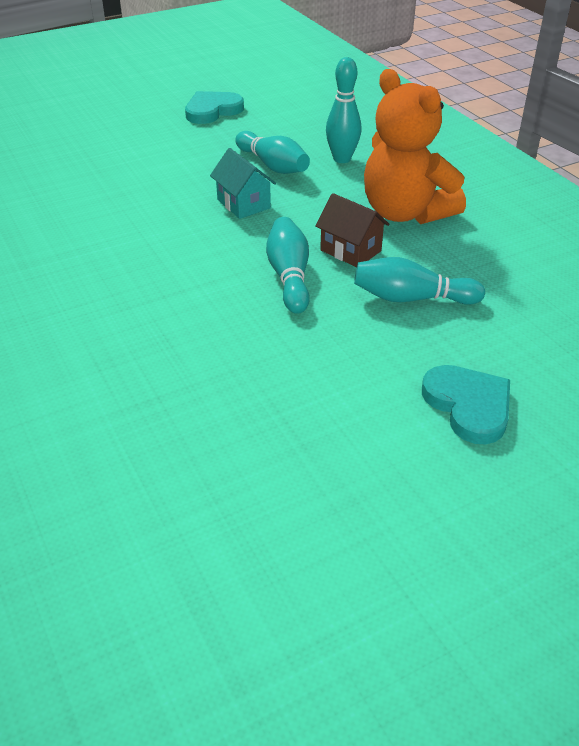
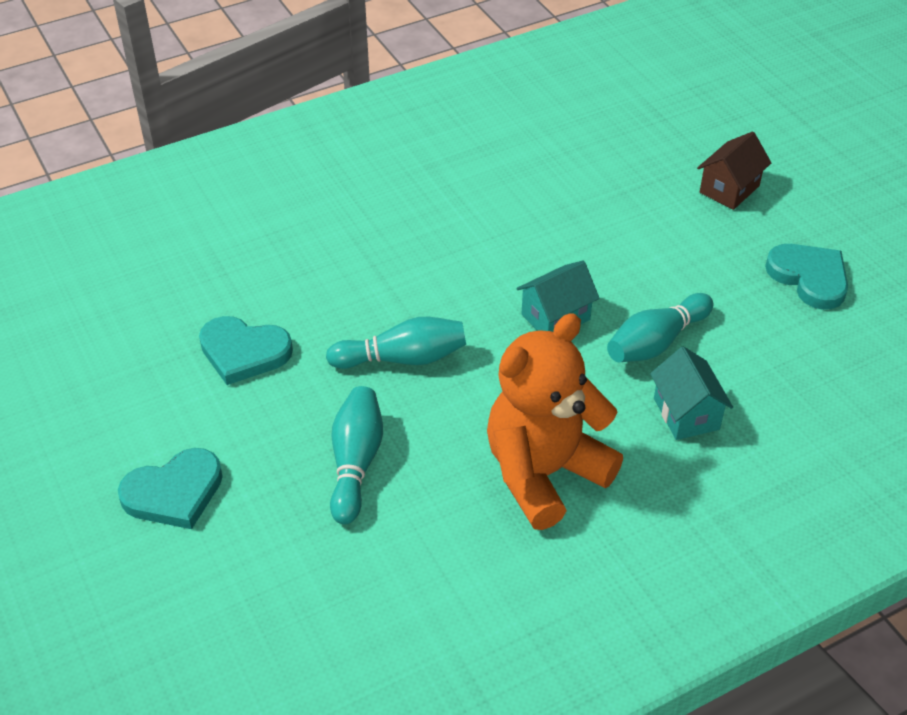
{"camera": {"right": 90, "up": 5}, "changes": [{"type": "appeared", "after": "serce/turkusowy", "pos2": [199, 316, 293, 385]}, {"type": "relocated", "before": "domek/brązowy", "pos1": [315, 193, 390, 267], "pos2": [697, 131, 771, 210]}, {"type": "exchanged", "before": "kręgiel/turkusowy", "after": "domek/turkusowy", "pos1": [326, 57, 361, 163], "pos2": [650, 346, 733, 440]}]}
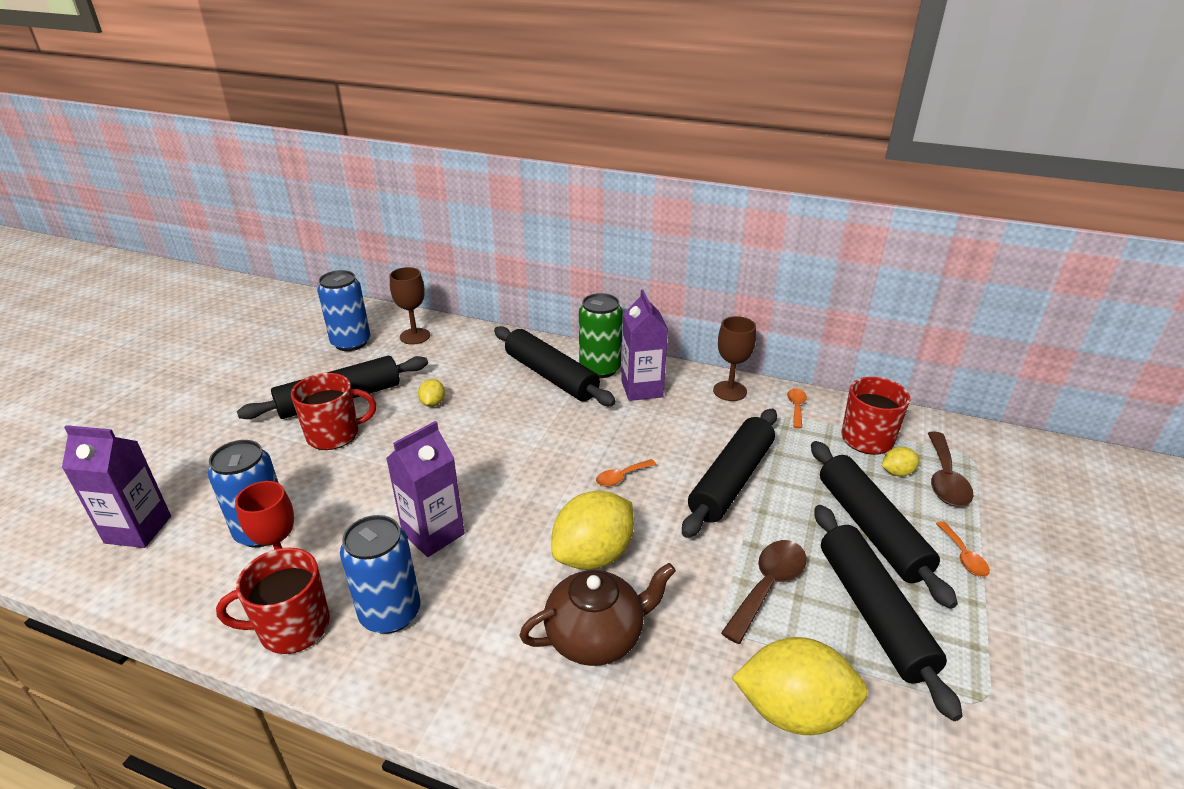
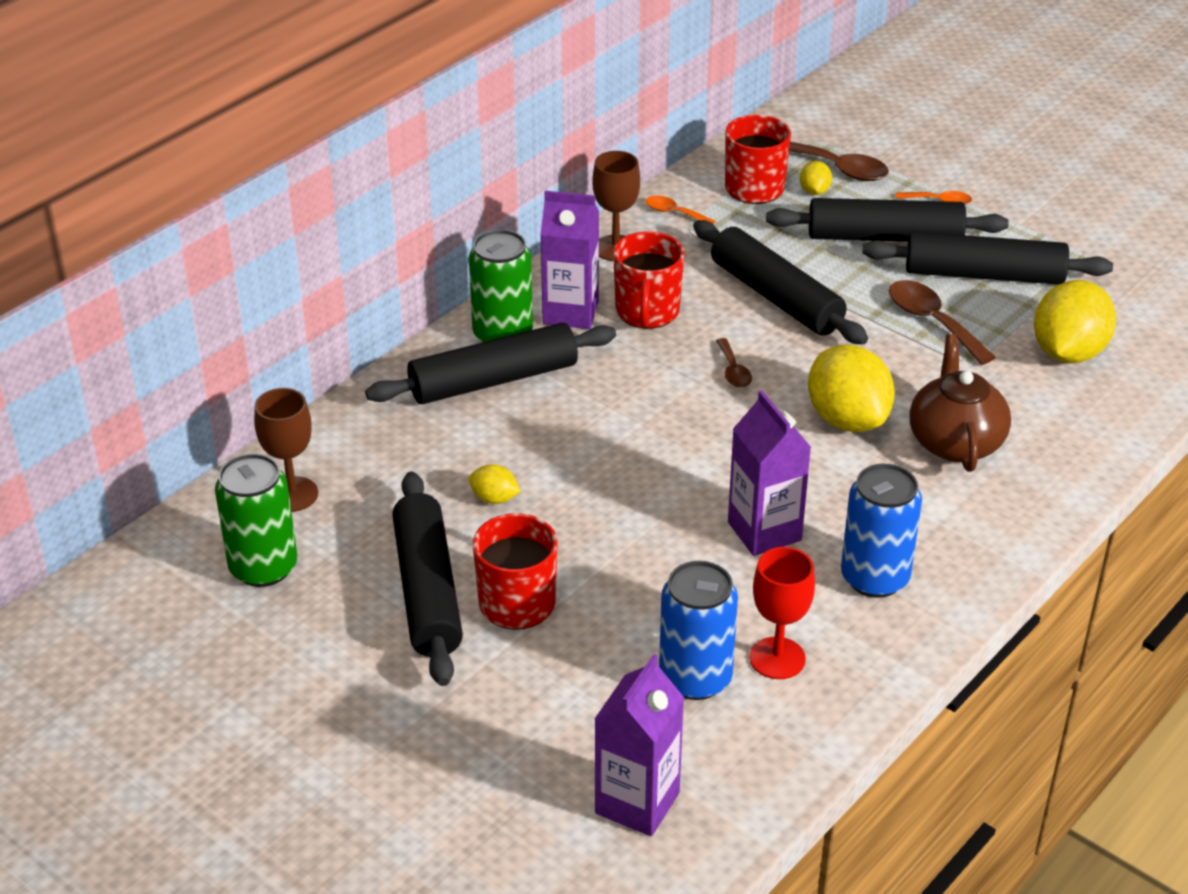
{"camera": {"right": -70, "up": 5}, "changes": [{"type": "relocated", "before": "kubek/czerwony", "pos1": [216, 547, 330, 654], "pos2": [613, 231, 684, 329]}, {"type": "colour", "before": "puszka/niebieski", "after": "puszka/zielony", "pos1": [317, 270, 370, 351], "pos2": [215, 453, 297, 587]}, {"type": "colour", "before": "łyżka/pomarańczowy", "after": "łyżka/brązowy", "pos1": [596, 459, 656, 487], "pos2": [716, 338, 752, 388]}]}
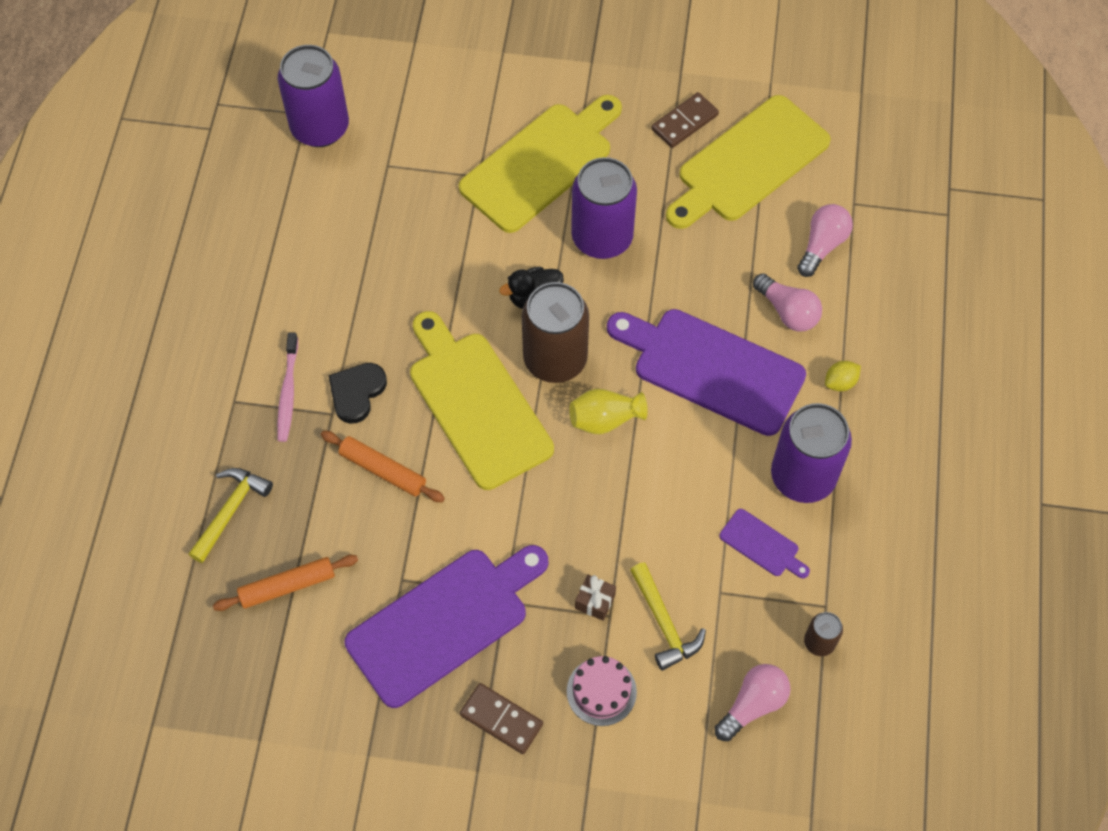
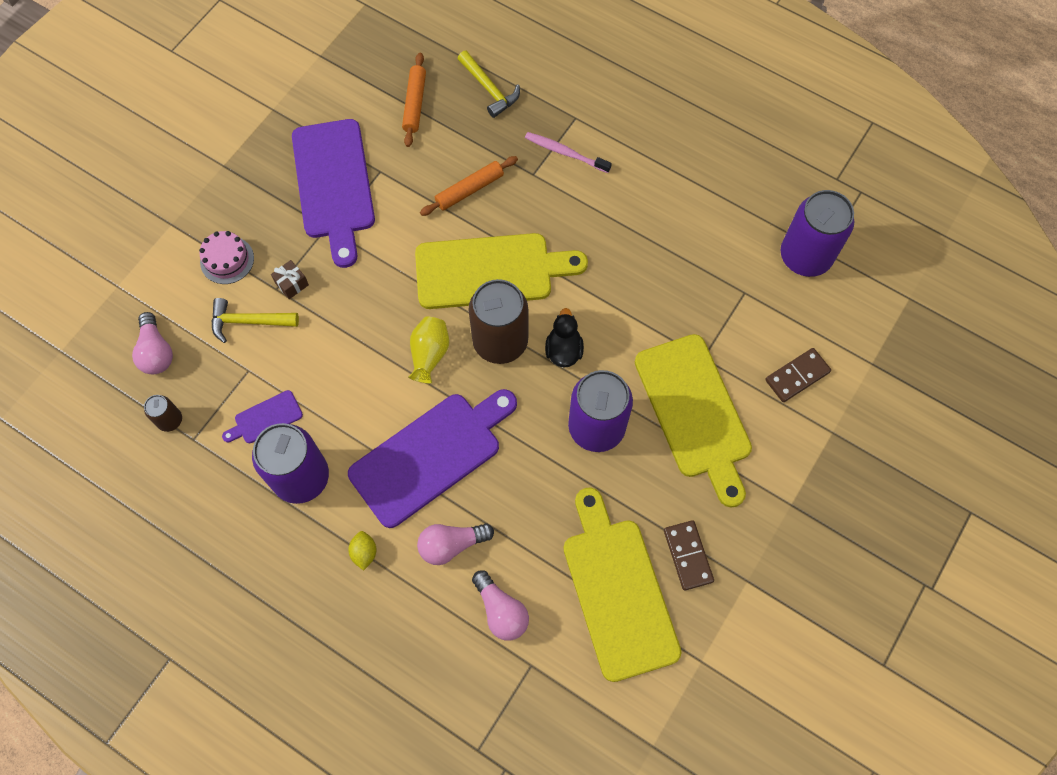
{"camera": {"right": 115, "up": 5}, "changes": [{"type": "missing", "before": "serce/czarny", "pos1": [328, 363, 387, 424]}, {"type": "relocated", "before": "kostka domina/brązowy", "pos1": [460, 683, 543, 754], "pos2": [765, 348, 831, 402]}]}
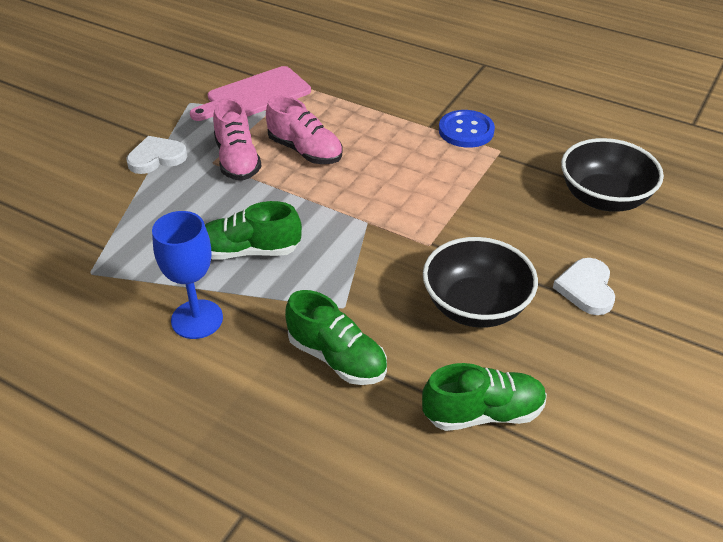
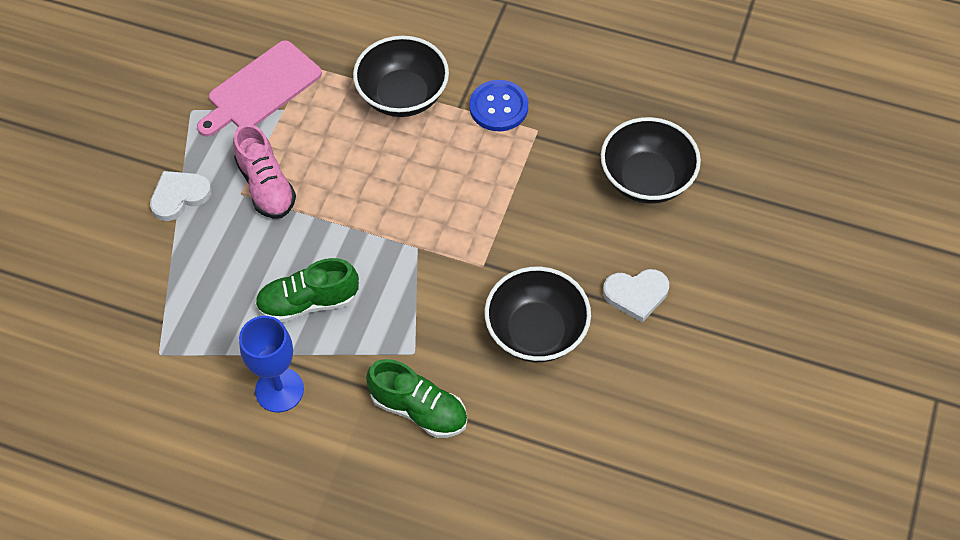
{"camera": {"right": -10, "up": 15}, "changes": [{"type": "missing", "before": "but/różowy", "pos1": [266, 96, 343, 164]}, {"type": "missing", "before": "but/zielony", "pos1": [422, 363, 547, 431]}, {"type": "appeared", "after": "miska/czarny", "pos2": [353, 36, 449, 117]}, {"type": "spun", "before": "serce/biały", "pos1": [553, 258, 615, 315], "pos2": [603, 269, 669, 323], "turn": -90}]}
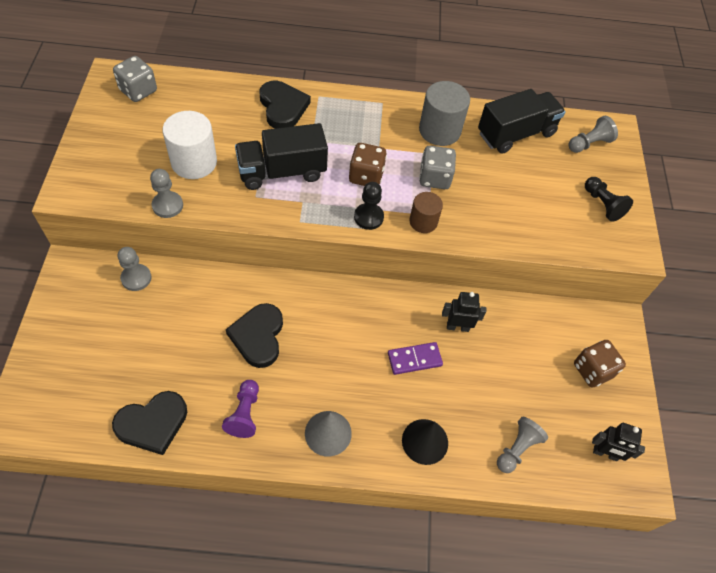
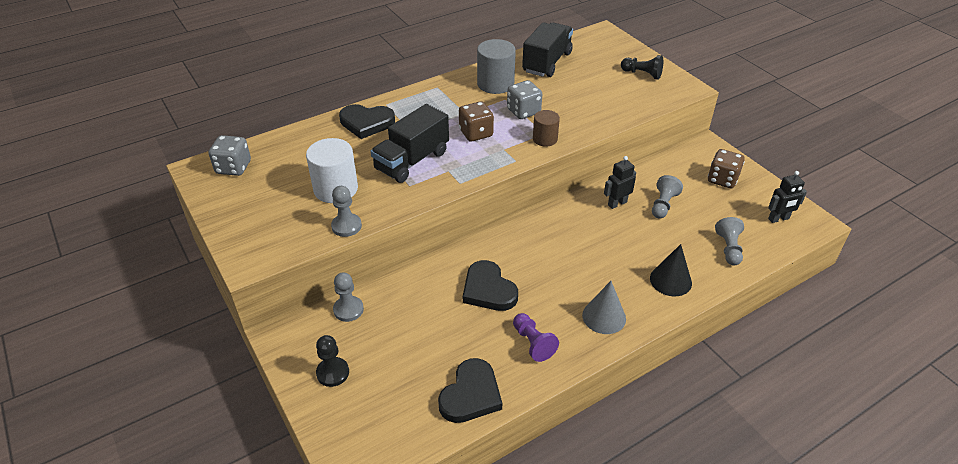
{"camera": {"right": -30, "up": -15}, "changes": [{"type": "missing", "before": "kostka domina/fioletowy", "pos1": [388, 342, 443, 375]}, {"type": "relocated", "before": "pionek/czarny", "pos1": [354, 182, 384, 230], "pos2": [316, 335, 349, 387]}, {"type": "relocated", "before": "pionek/szary", "pos1": [568, 116, 618, 153], "pos2": [652, 175, 683, 219]}, {"type": "spun", "before": "serce/czarny", "pos1": [259, 81, 311, 129], "pos2": [339, 104, 395, 139], "turn": 150}]}
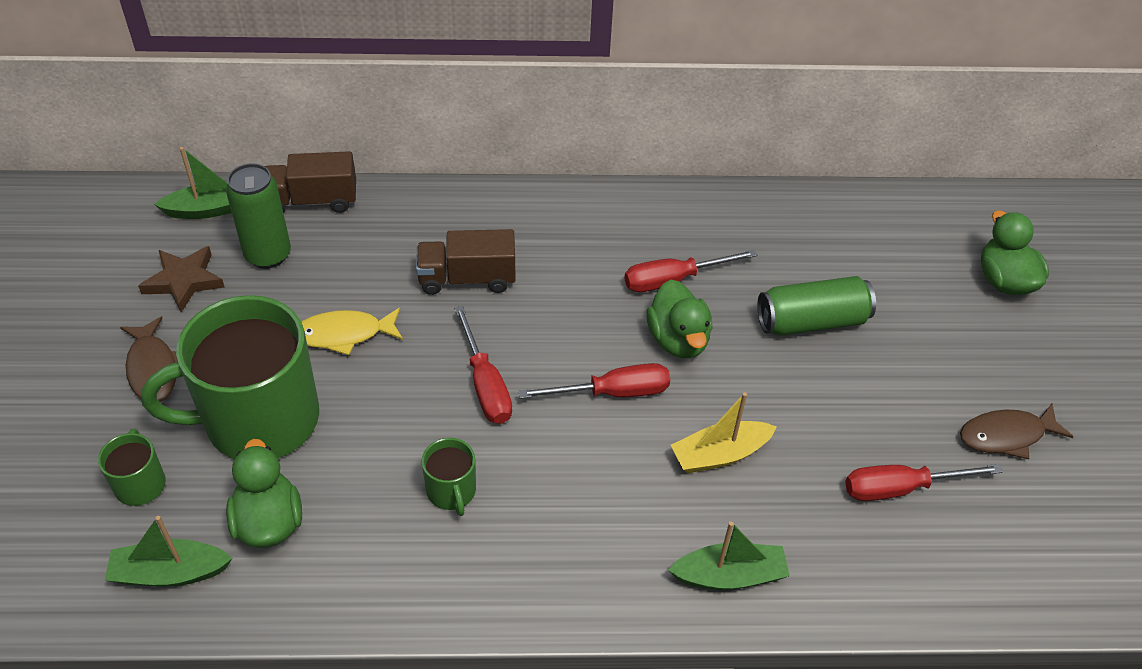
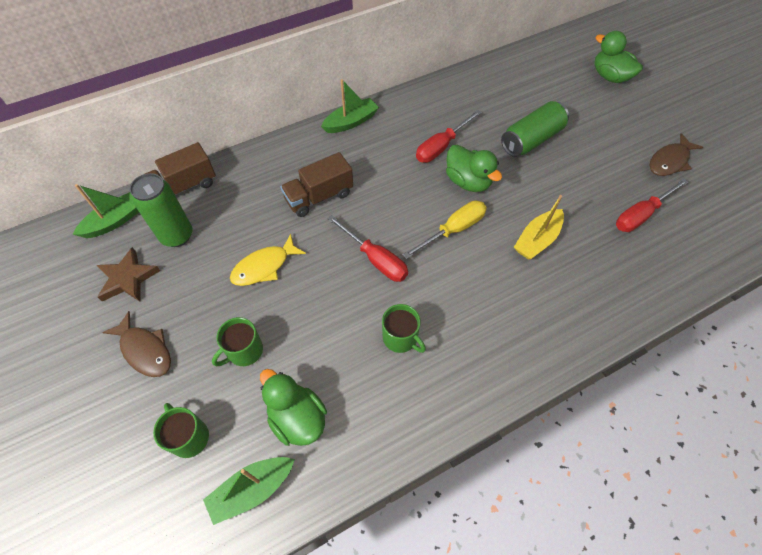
{"camera": {"right": -25, "up": 10}, "changes": [{"type": "relocated", "before": "łódka/zielony", "pos1": [668, 522, 790, 590], "pos2": [321, 79, 379, 133]}, {"type": "colour", "before": "śrubokręt/czerwony", "after": "śrubokręt/żółty", "pos1": [519, 363, 670, 399], "pos2": [403, 200, 487, 259]}, {"type": "size", "before": "kubek/zielony", "pos1": [141, 295, 319, 459], "pos2": [212, 317, 263, 366], "scale": 0.43}]}
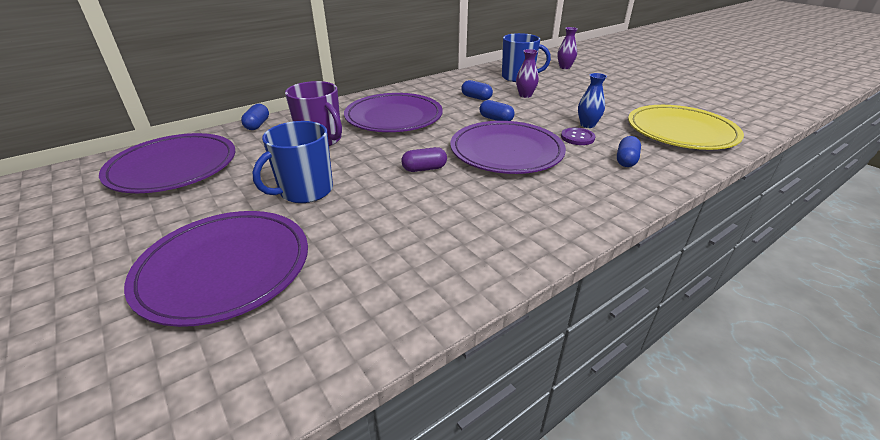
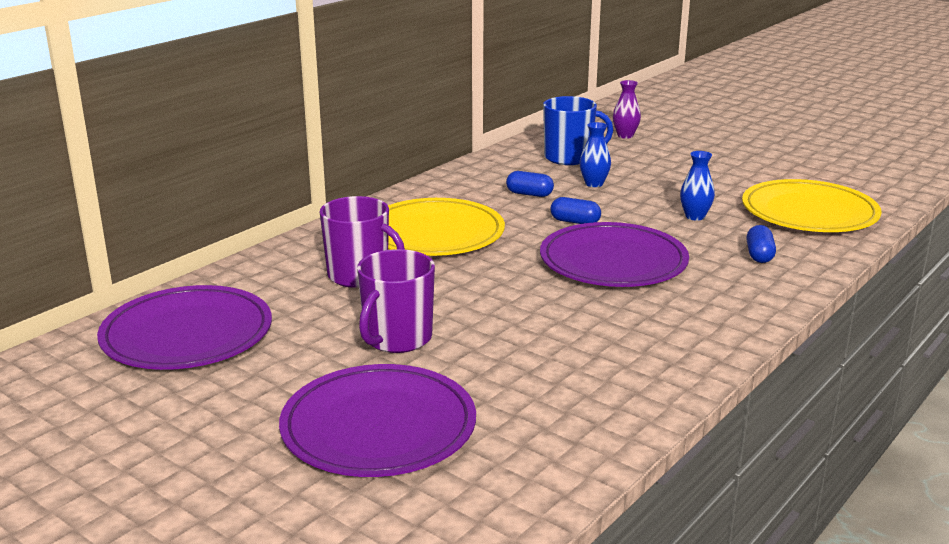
{"camera": {"right": -15, "up": -10}, "changes": [{"type": "missing", "before": "kapsułka/niebieski", "pos1": [241, 104, 269, 130]}, {"type": "missing", "before": "kapsułka/fioletowy", "pos1": [401, 147, 447, 172]}, {"type": "missing", "before": "guzik/fioletowy", "pos1": [561, 128, 595, 145]}, {"type": "colour", "before": "kubek/niebieski", "after": "kubek/fioletowy", "pos1": [252, 121, 333, 203], "pos2": [357, 249, 435, 353]}, {"type": "colour", "before": "talerz/fioletowy", "after": "talerz/żółty", "pos1": [344, 93, 443, 132], "pos2": [388, 198, 505, 256]}, {"type": "colour", "before": "wazon/fioletowy", "after": "wazon/niebieski", "pos1": [516, 49, 539, 98], "pos2": [579, 122, 611, 187]}]}
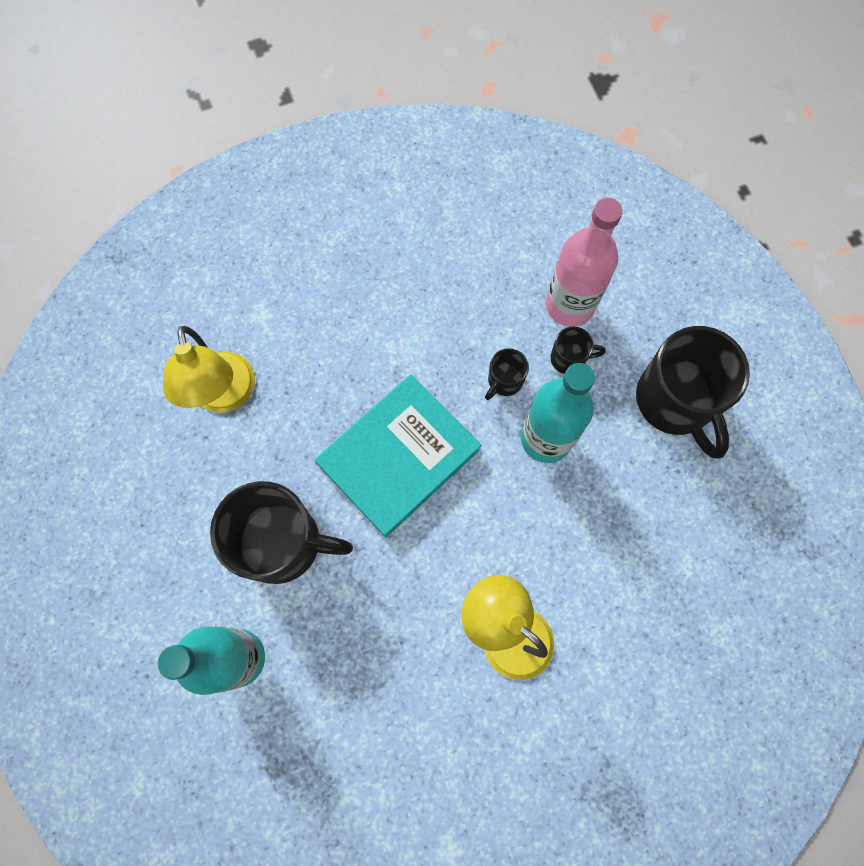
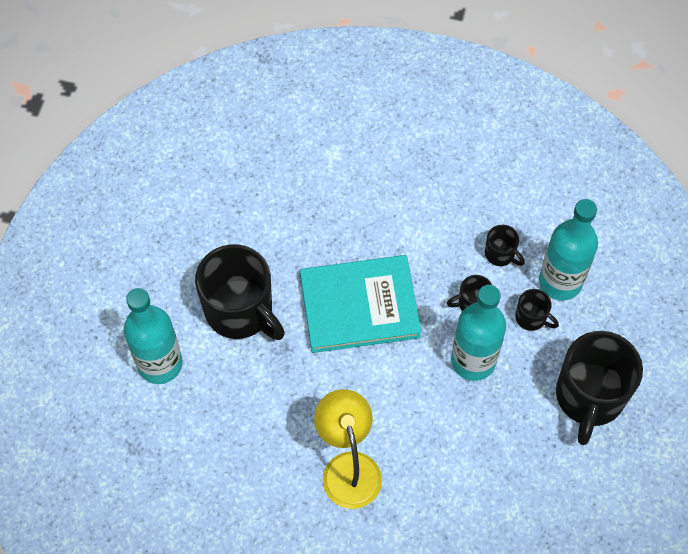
{"camera": {"right": 35, "up": -10}, "changes": [{"type": "missing", "before": "lampka/żółty", "pos1": [163, 326, 255, 413]}, {"type": "appeared", "after": "kubek/czarny", "pos2": [485, 225, 525, 266]}, {"type": "colour", "before": "butelka/różowy", "after": "butelka/turkusowy", "pos1": [546, 198, 623, 327], "pos2": [539, 199, 598, 301]}]}
